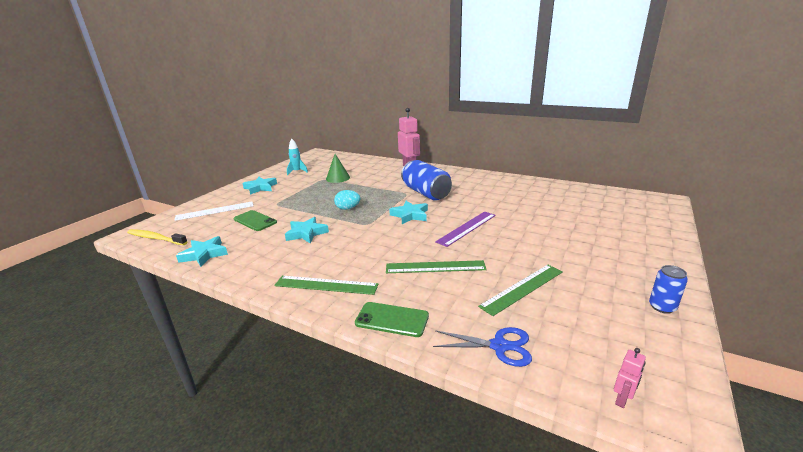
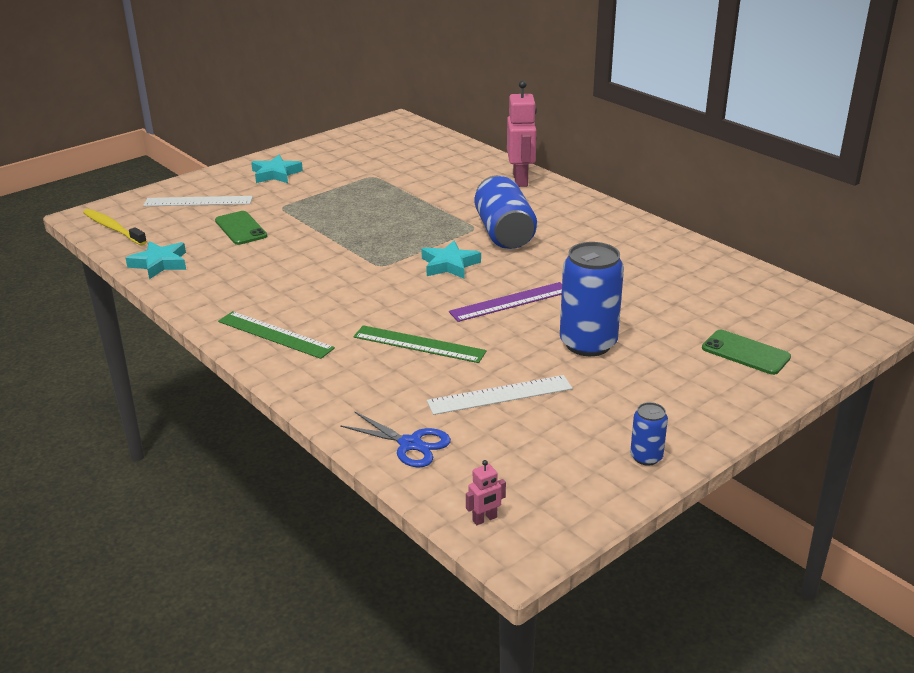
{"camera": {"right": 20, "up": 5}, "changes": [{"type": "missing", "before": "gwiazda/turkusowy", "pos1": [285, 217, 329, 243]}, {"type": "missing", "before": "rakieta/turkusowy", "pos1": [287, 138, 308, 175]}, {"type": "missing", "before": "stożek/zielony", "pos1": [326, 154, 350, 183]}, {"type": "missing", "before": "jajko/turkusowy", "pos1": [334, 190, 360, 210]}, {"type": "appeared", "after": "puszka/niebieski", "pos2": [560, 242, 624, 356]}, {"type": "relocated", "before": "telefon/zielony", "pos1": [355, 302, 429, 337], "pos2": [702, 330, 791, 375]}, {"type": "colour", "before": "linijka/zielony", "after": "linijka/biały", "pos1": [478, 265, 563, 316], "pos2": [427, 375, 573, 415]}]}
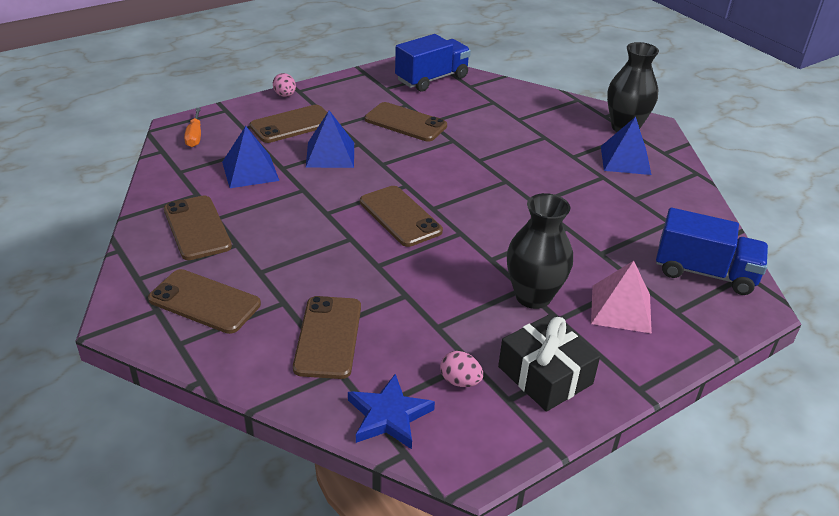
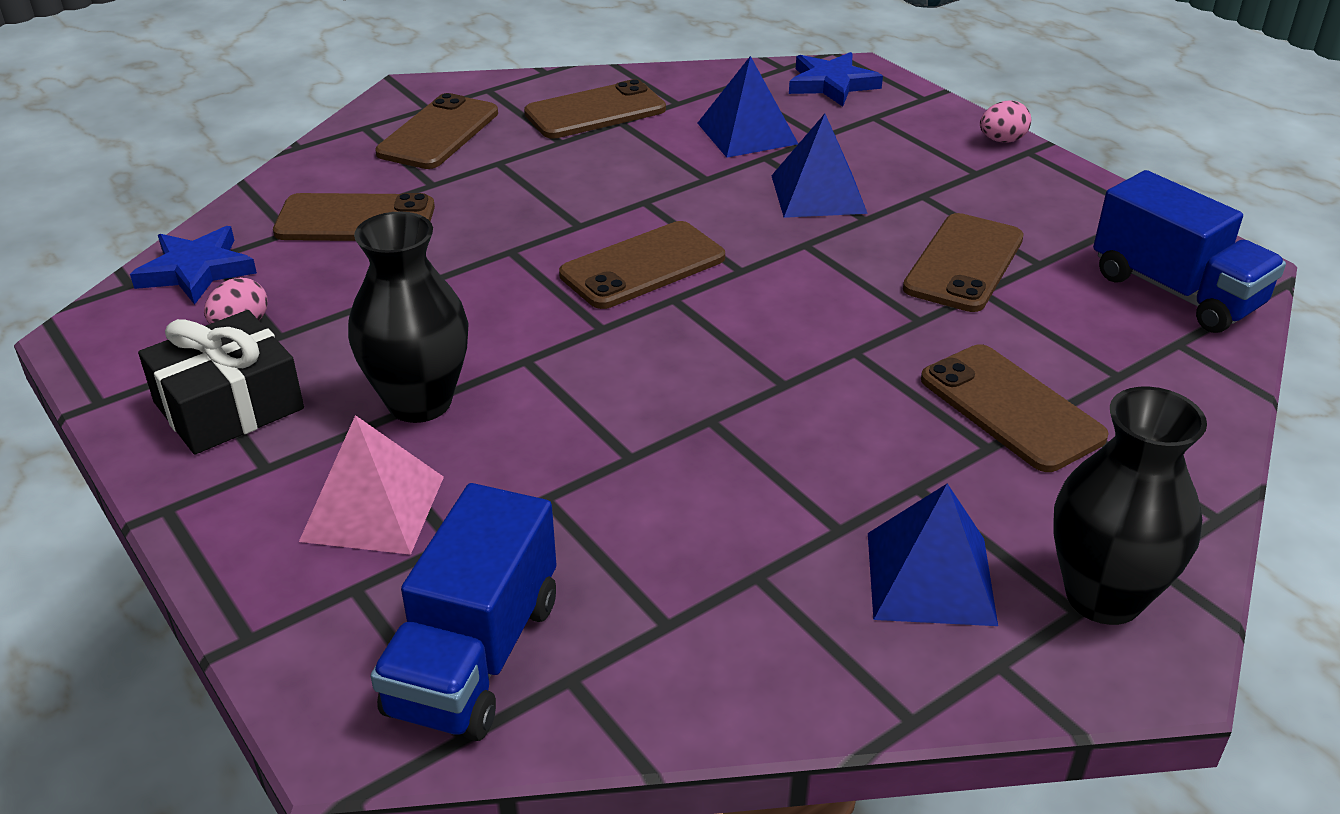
{"camera": {"right": 90, "up": 0}, "changes": [{"type": "relocated", "before": "telefon/brązowy", "pos1": [250, 105, 328, 143], "pos2": [921, 344, 1109, 472]}, {"type": "exchanged", "before": "śrubokręt/pomarańczowy", "after": "gwiazda/niebieski", "pos1": [184, 108, 201, 147], "pos2": [789, 52, 883, 107]}]}
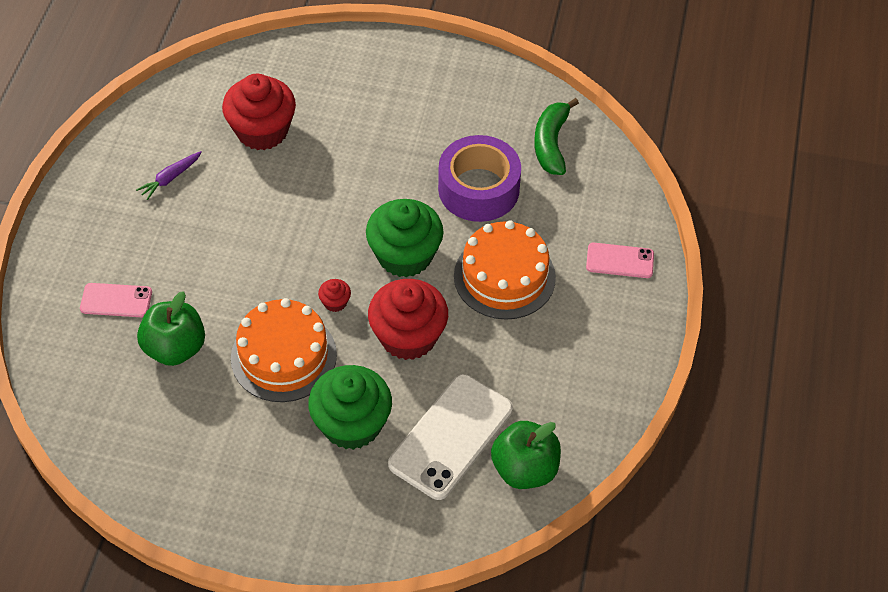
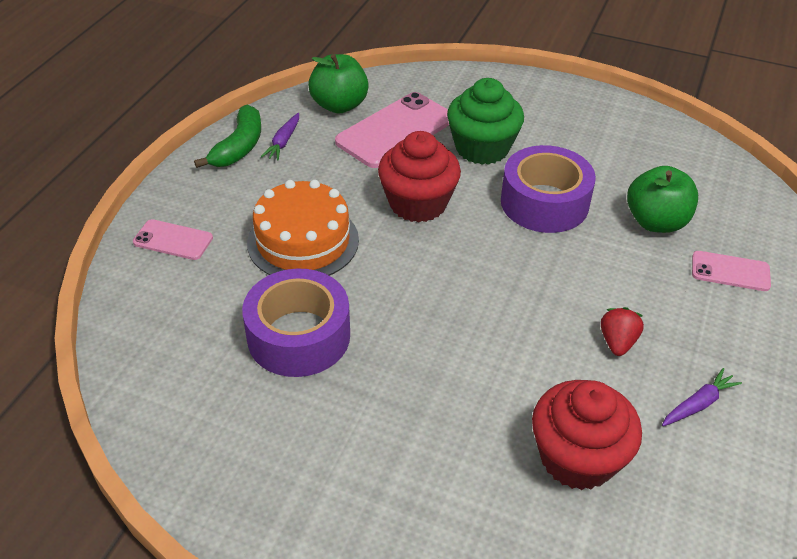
{"camera": {"right": -170, "up": -10}, "changes": [{"type": "missing", "before": "muffinka/czerwony", "pos1": [318, 279, 351, 312]}, {"type": "missing", "before": "muffinka/zielony", "pos1": [366, 199, 444, 278]}, {"type": "appeared", "after": "marchewka/fioletowy", "pos2": [261, 113, 299, 161]}, {"type": "appeared", "after": "truskawka/czerwony", "pos2": [601, 307, 644, 356]}, {"type": "relocated", "before": "banan/zielony", "pos1": [534, 98, 579, 175], "pos2": [194, 105, 261, 168]}, {"type": "exchanged", "before": "tort/pomarańczowy", "after": "taśma klejąca/fioletowy", "pos1": [231, 298, 337, 402], "pos2": [501, 145, 596, 233]}, {"type": "colour", "before": "telefon/biały", "after": "telefon/różowy", "pos1": [388, 374, 513, 500], "pos2": [335, 92, 449, 168]}]}
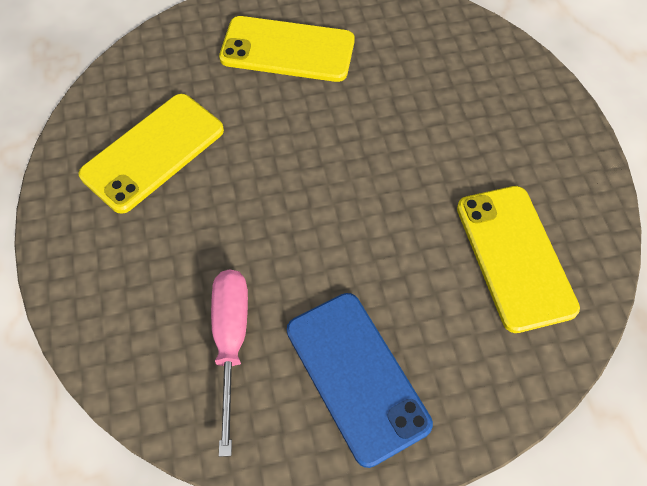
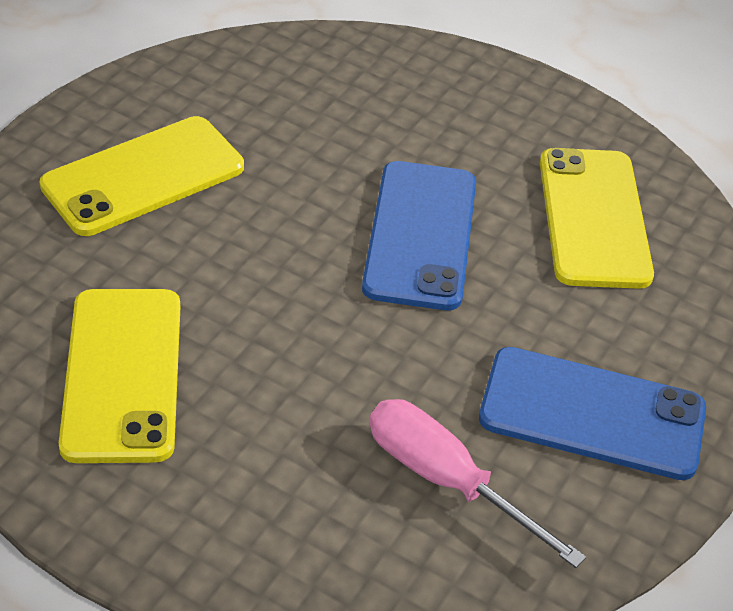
{"camera": {"right": -50, "up": -15}, "changes": [{"type": "appeared", "after": "telefon/niebieski", "pos2": [362, 161, 476, 310]}, {"type": "spun", "before": "telefon/żółty", "pos1": [457, 186, 580, 333], "pos2": [540, 148, 654, 289], "turn": 60}]}
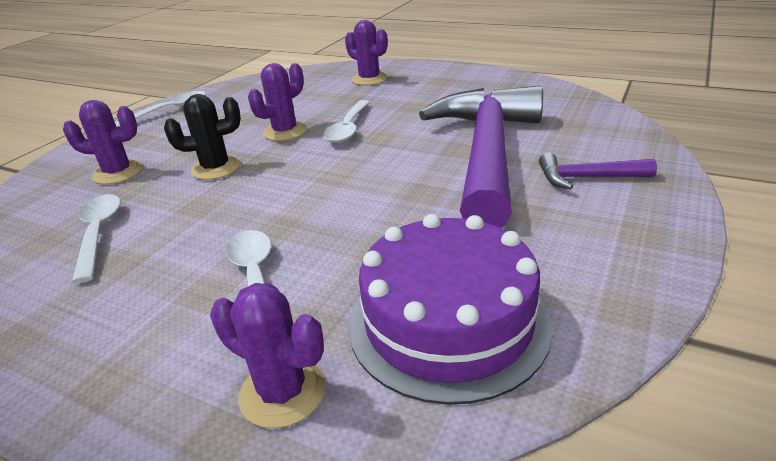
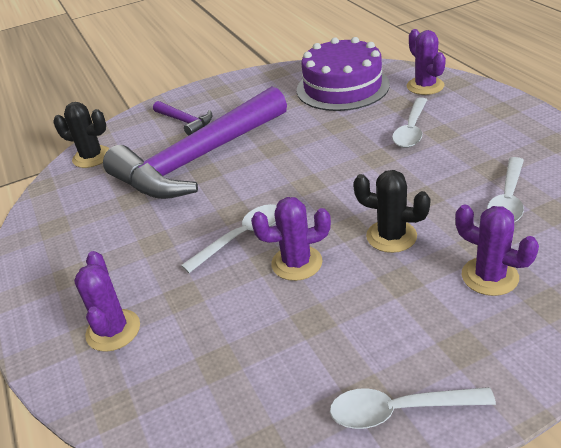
{"camera": {"right": -140, "up": 5}, "changes": [{"type": "appeared", "after": "kaktus/czarny", "pos2": [53, 102, 109, 168]}]}
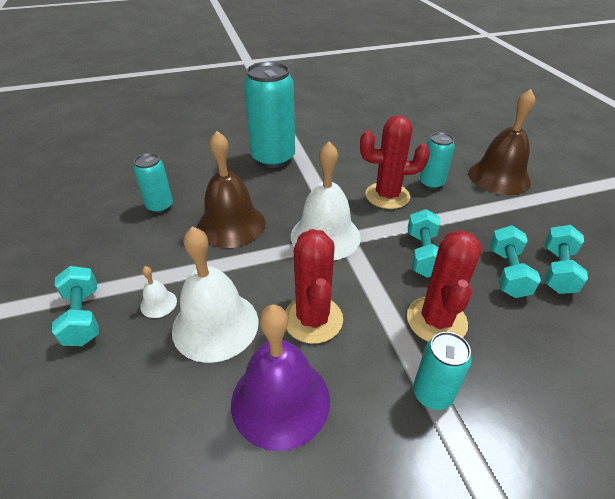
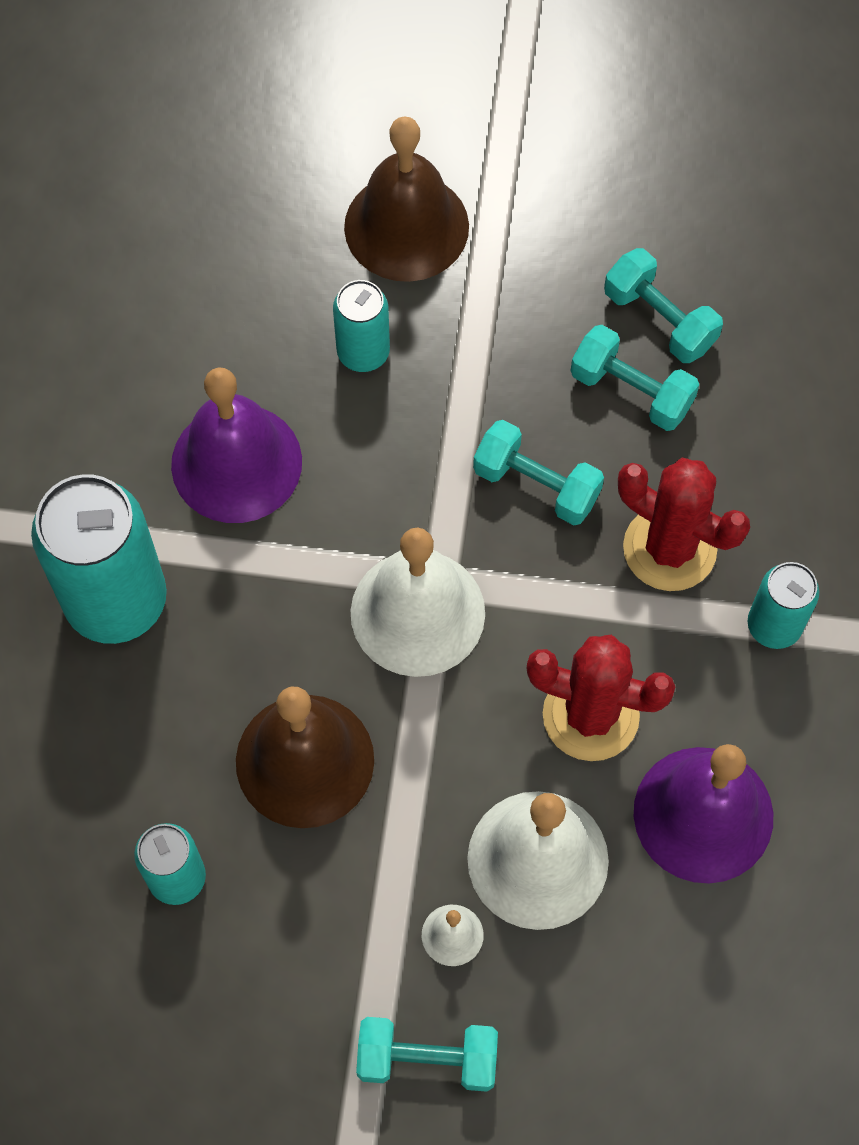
{"camera": {"right": -65, "up": 25}, "changes": [{"type": "missing", "before": "kaktus/czerwony", "pos1": [360, 115, 430, 209]}, {"type": "appeared", "after": "dzwonek/fioletowy", "pos2": [171, 367, 302, 523]}]}
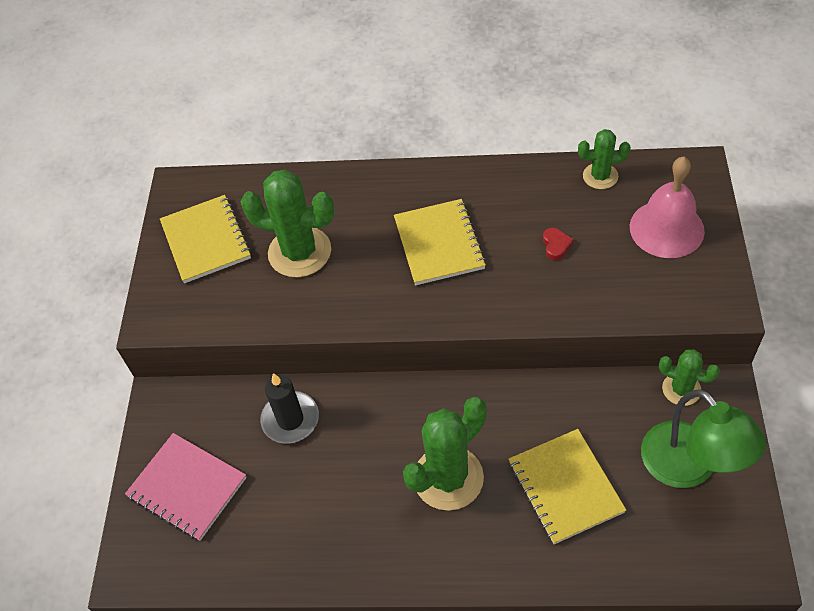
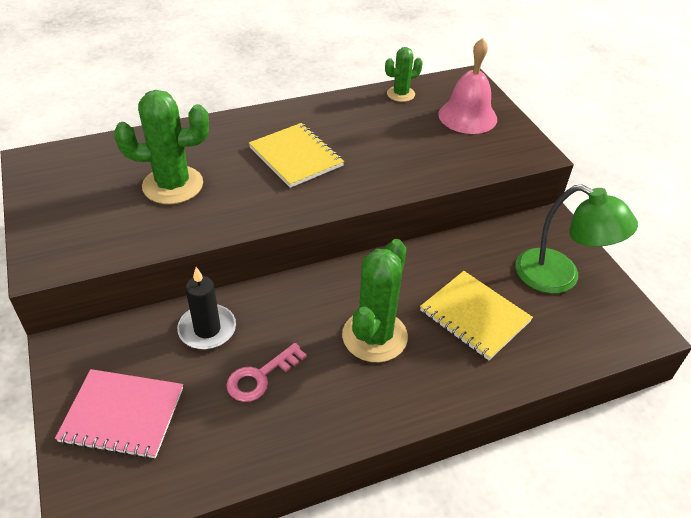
{"camera": {"right": -30, "up": -10}, "changes": [{"type": "missing", "before": "zeszyt/żółty", "pos1": [160, 195, 251, 283]}, {"type": "missing", "before": "serce/czerwony", "pos1": [543, 228, 574, 260]}, {"type": "missing", "before": "kaktus/zielony", "pos1": [659, 349, 720, 406]}, {"type": "appeared", "after": "klucz/różowy", "pos2": [226, 343, 307, 402]}]}
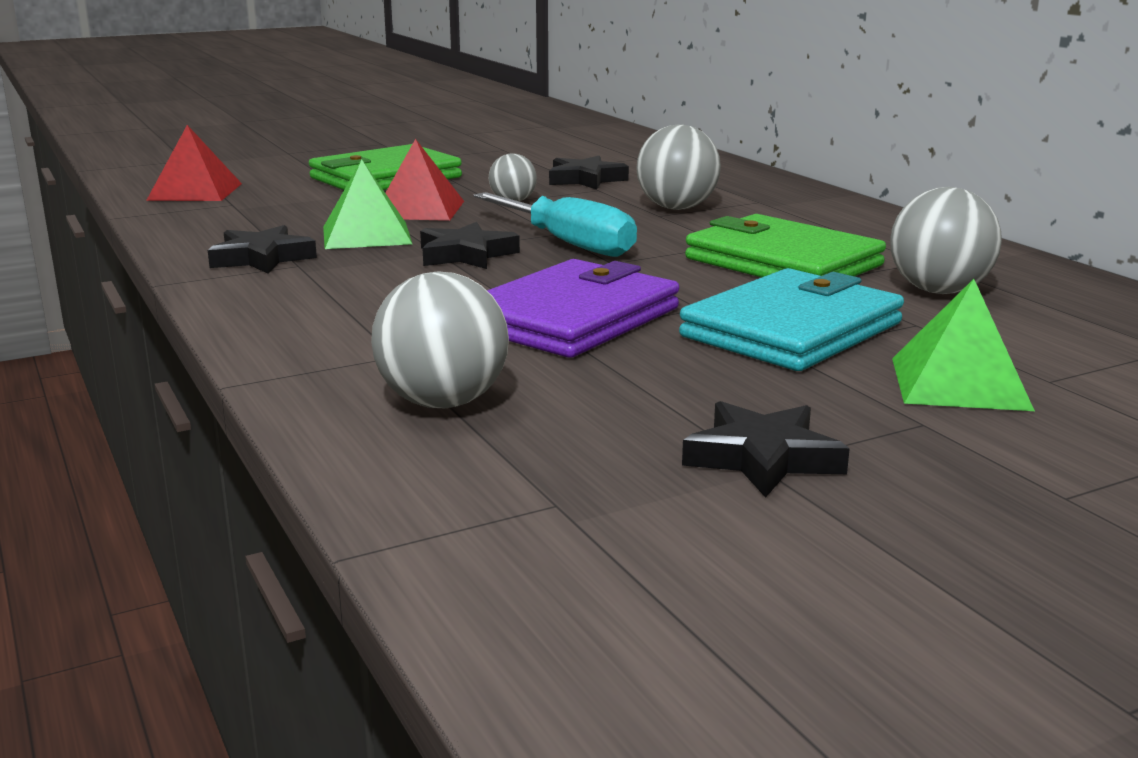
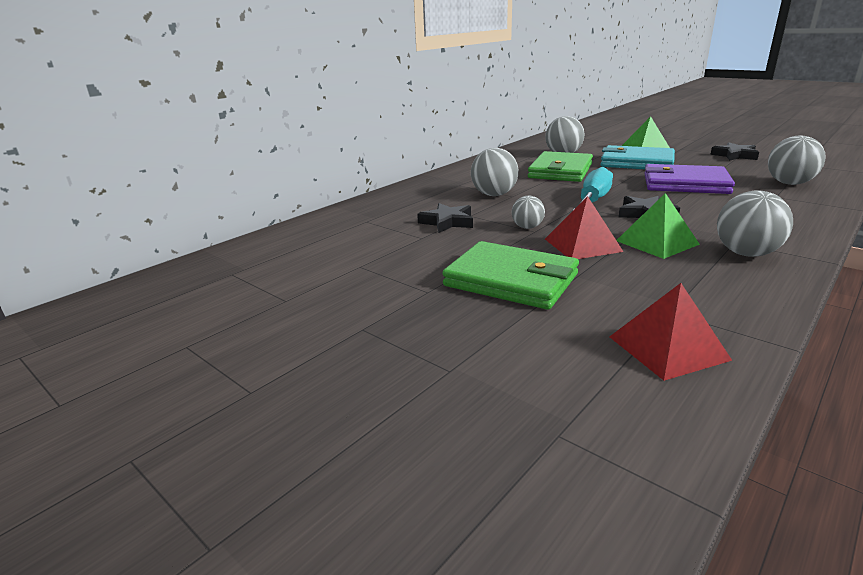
{"camera": {"right": -110, "up": 5}, "changes": [{"type": "exchanged", "before": "gwiazda/czarny", "after": "piłka/szary", "pos1": [208, 225, 317, 274], "pos2": [717, 190, 793, 257]}]}
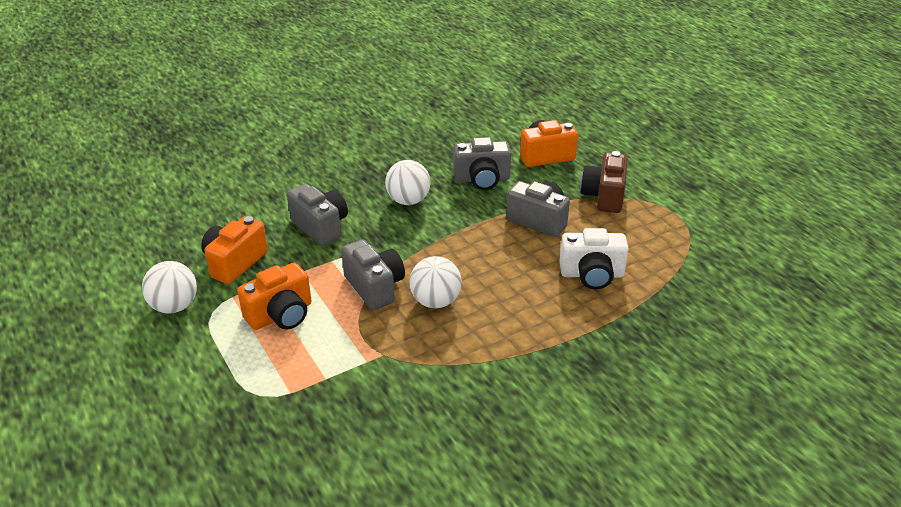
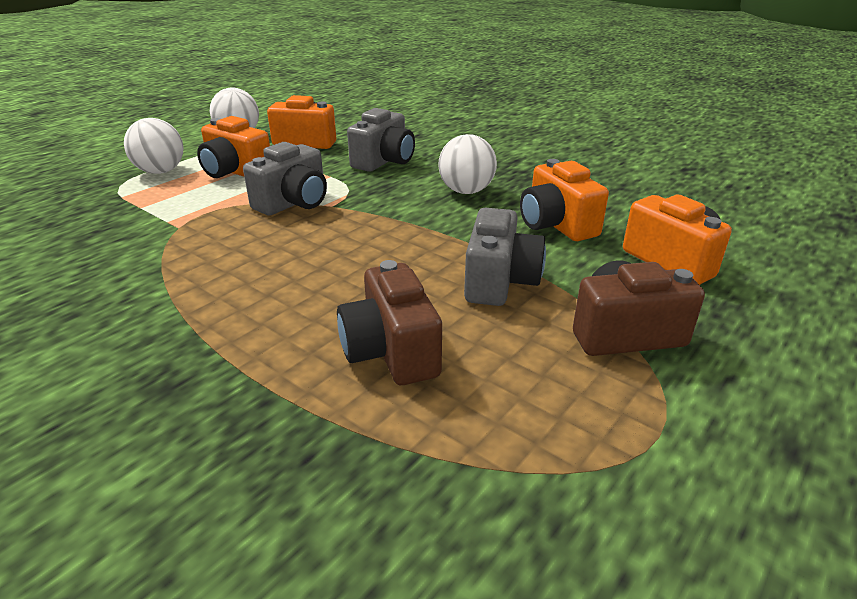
{"camera": {"right": 70, "up": -5}, "changes": [{"type": "relocated", "before": "piłka/biały", "pos1": [410, 256, 462, 308], "pos2": [124, 118, 184, 174]}, {"type": "colour", "before": "aparat fotograficzny/szary", "after": "aparat fotograficzny/pomarańczowy", "pos1": [454, 137, 511, 190], "pos2": [520, 159, 609, 241]}, {"type": "colour", "before": "aparat fotograficzny/biały", "after": "aparat fotograficzny/brązowy", "pos1": [560, 228, 629, 289], "pos2": [337, 260, 442, 385]}]}
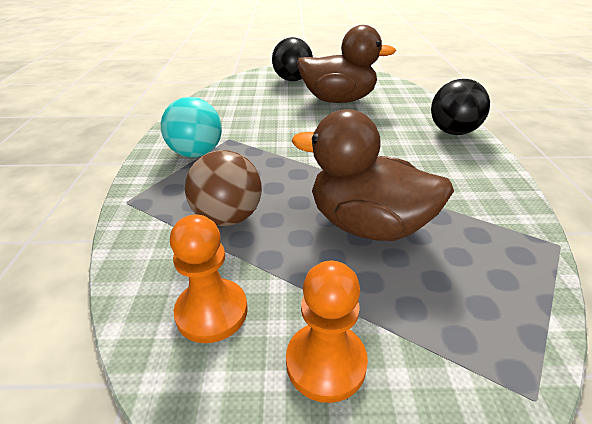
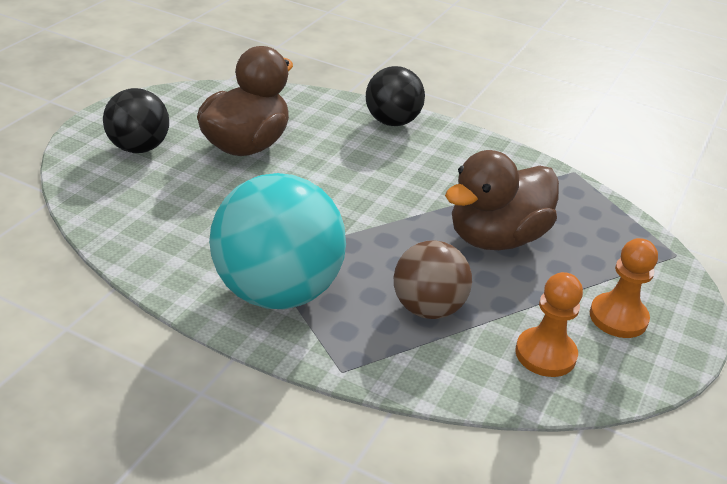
{"camera": {"right": -65, "up": 0}, "changes": [{"type": "size", "before": "piłka/turkusowy", "pos1": [161, 97, 222, 158], "pos2": [209, 173, 346, 309], "scale": 1.7}]}
